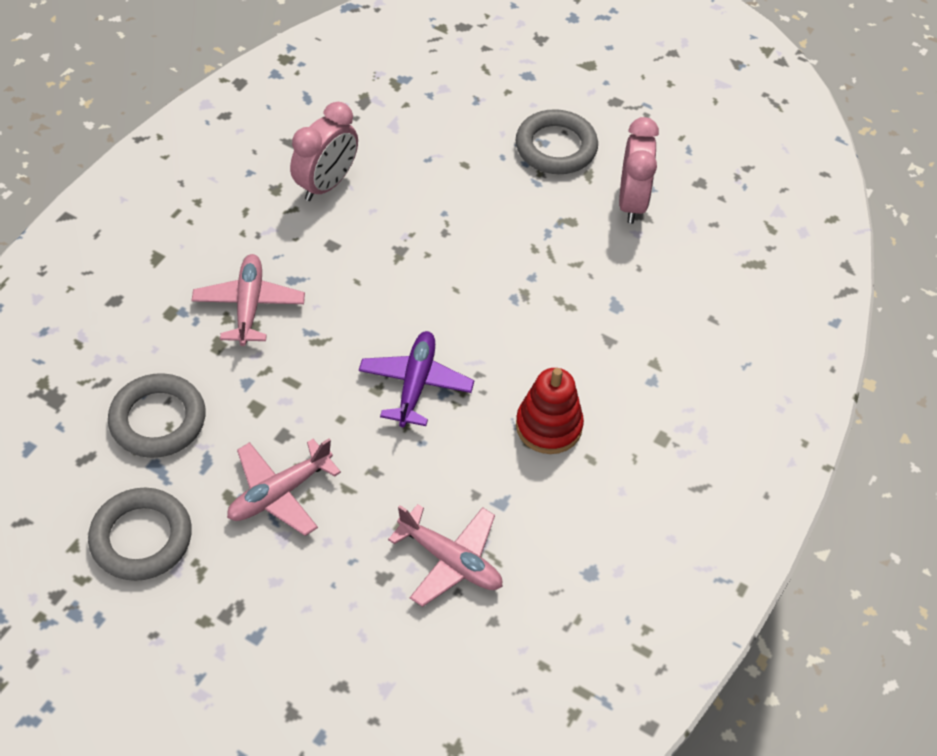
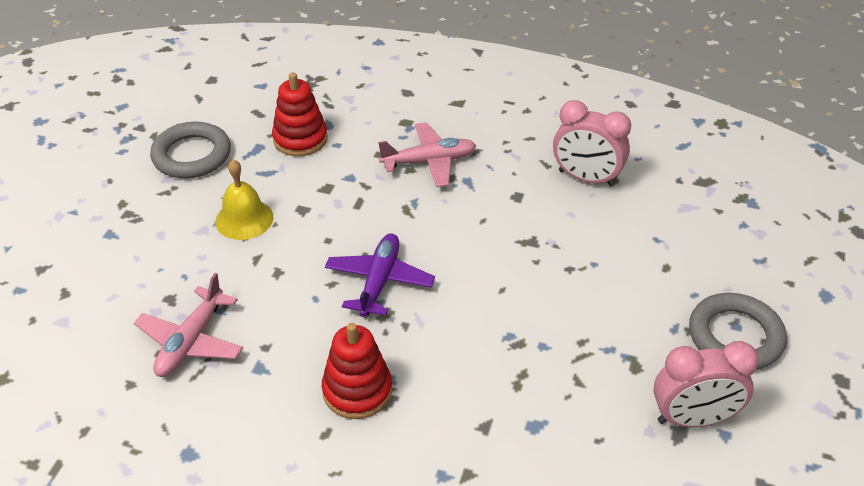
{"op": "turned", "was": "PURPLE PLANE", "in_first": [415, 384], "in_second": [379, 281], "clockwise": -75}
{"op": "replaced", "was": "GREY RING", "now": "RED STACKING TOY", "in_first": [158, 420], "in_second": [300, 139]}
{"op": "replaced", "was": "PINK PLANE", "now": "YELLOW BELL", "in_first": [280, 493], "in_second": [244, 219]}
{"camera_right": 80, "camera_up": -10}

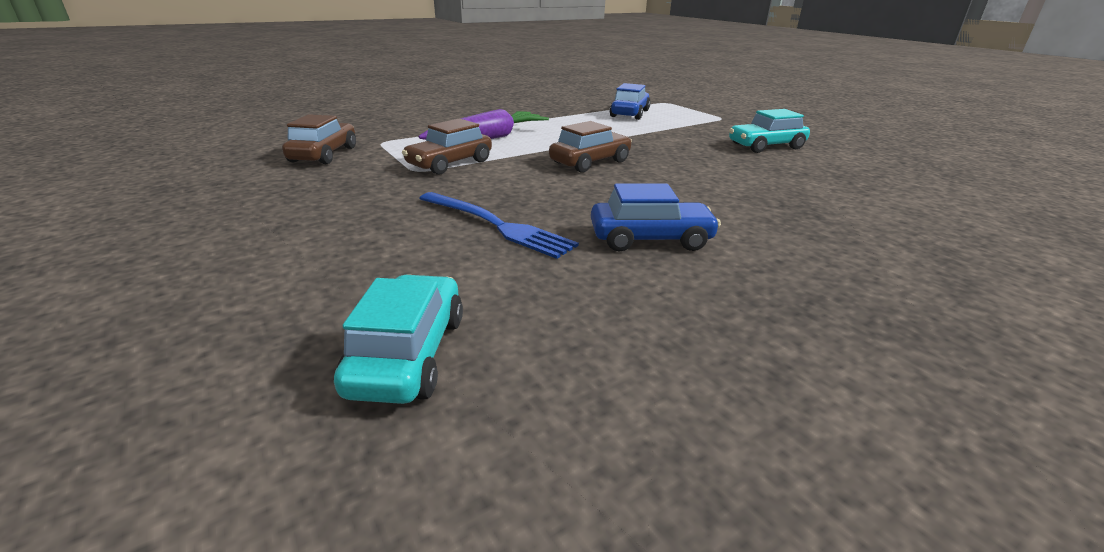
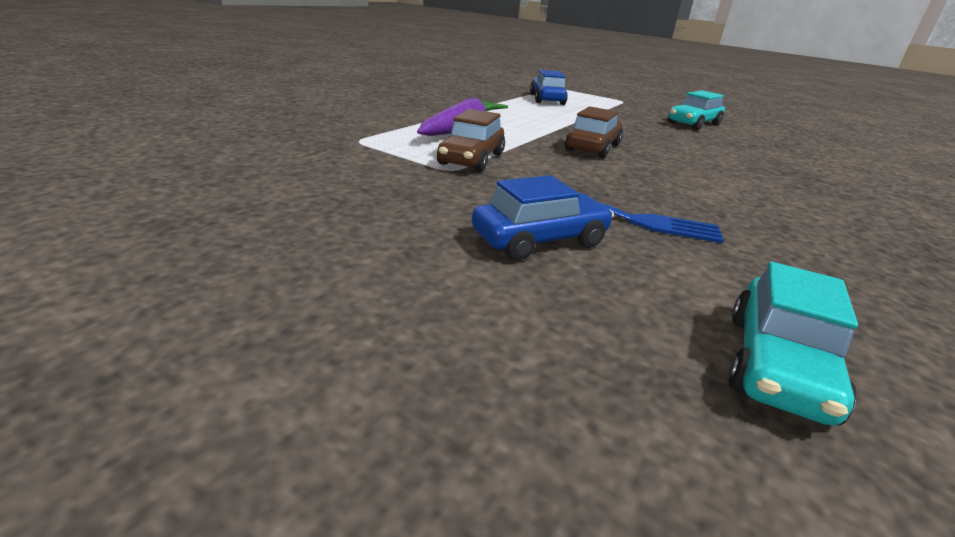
{"op": "removed", "was": "BROWN CAR", "in_first": [324, 154]}
{"op": "moved", "was": "BLUE CAR", "in_first": [650, 239], "in_second": [540, 240]}
{"op": "turned", "was": "TURQUOISE CAR", "in_first": [408, 354], "in_second": [776, 365], "clockwise": -135}
{"camera_right": -25, "camera_up": 0}

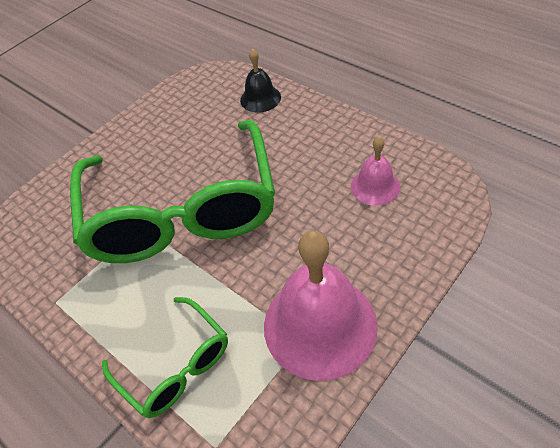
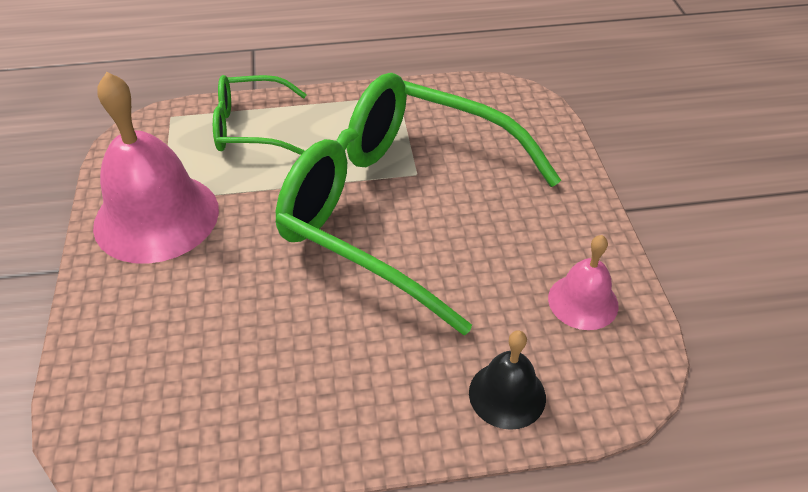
{"op": "moved", "was": "PINK BELL", "in_first": [375, 186], "in_second": [583, 301]}
{"camera_right": 125, "camera_up": -5}

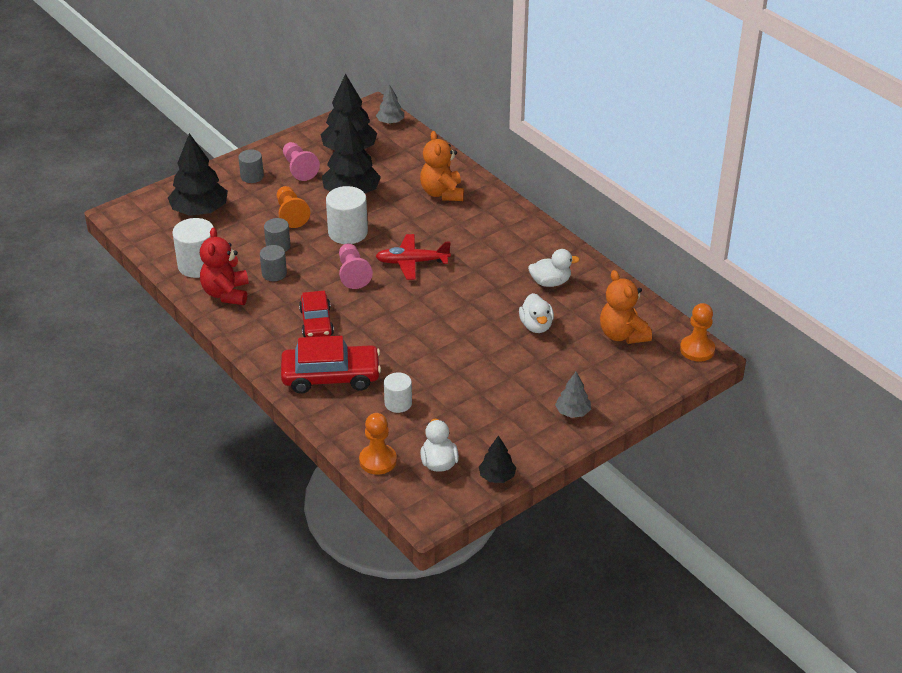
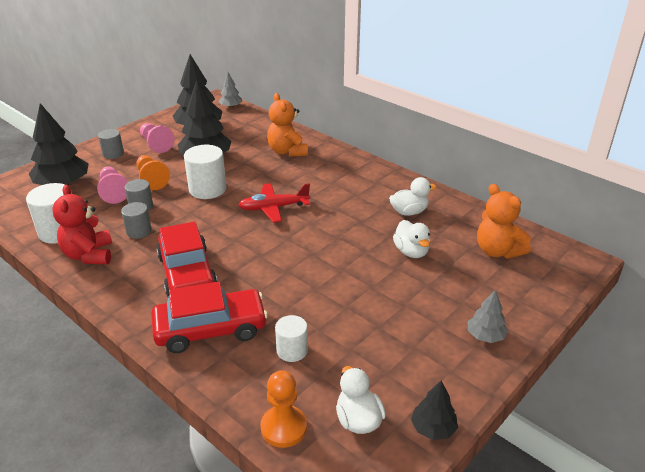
{"op": "moved", "was": "PINK PAWN", "in_first": [353, 274], "in_second": [113, 192]}
{"op": "resized", "was": "RED CAR", "in_first": [316, 322], "in_second": [187, 273], "ratio": 1.51}
{"op": "removed", "was": "ORANGE PAWN", "in_first": [697, 349]}
{"camera_right": -10, "camera_up": -5}

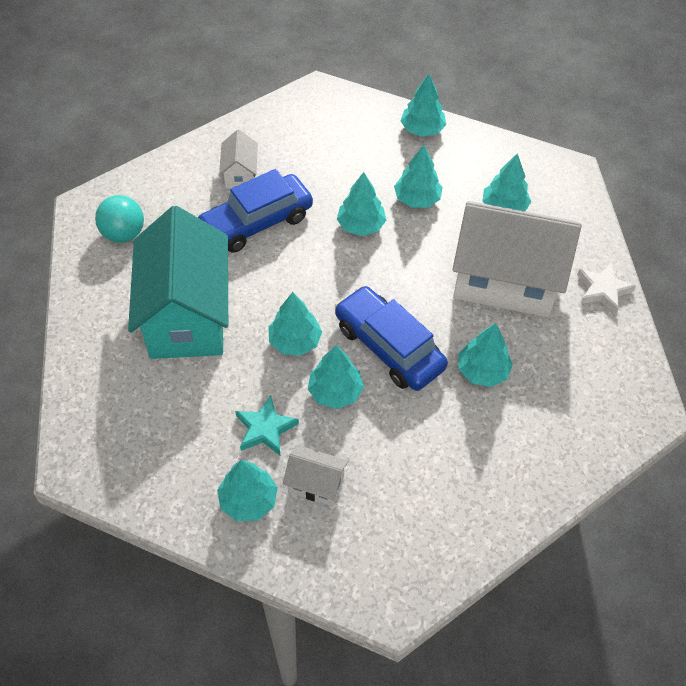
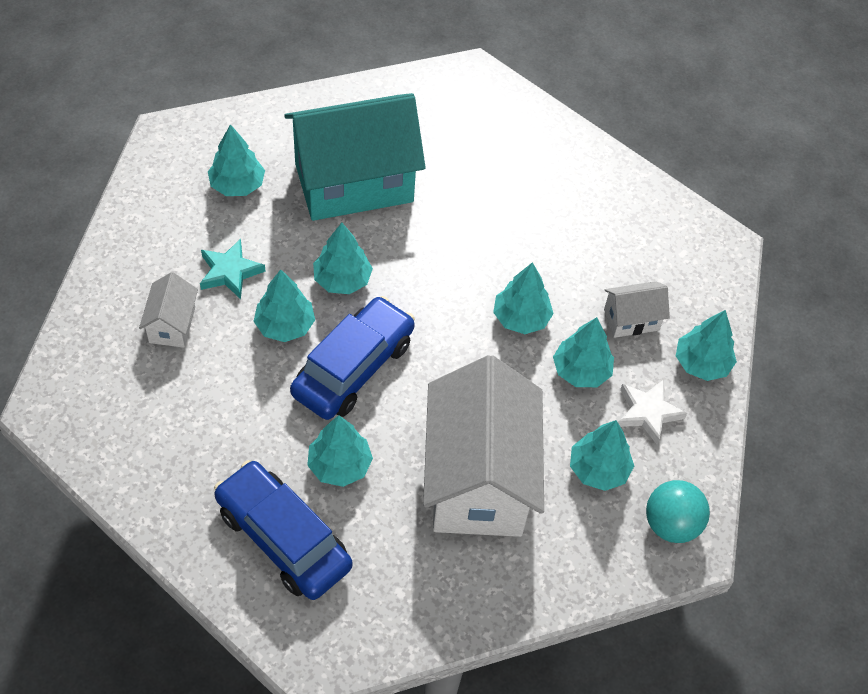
{"op": "moved", "was": "WHITE HOUSE", "in_first": [240, 174], "in_second": [631, 319]}
{"op": "moved", "was": "BLUE CAR", "in_first": [256, 222], "in_second": [283, 538]}
{"op": "moved", "was": "TURQUOISE BALL", "in_first": [124, 234], "in_second": [671, 524]}
{"op": "moved", "was": "WHITE STAR", "in_first": [603, 290], "in_second": [648, 413]}
{"op": "moved", "was": "TURQUOISE TREE", "in_first": [248, 500], "in_second": [237, 185]}
{"camera_right": 75, "camera_up": 0}

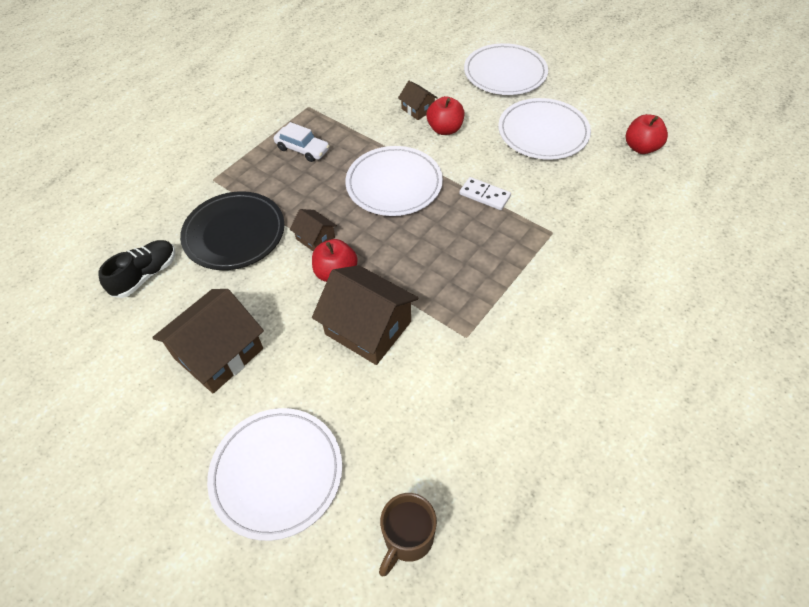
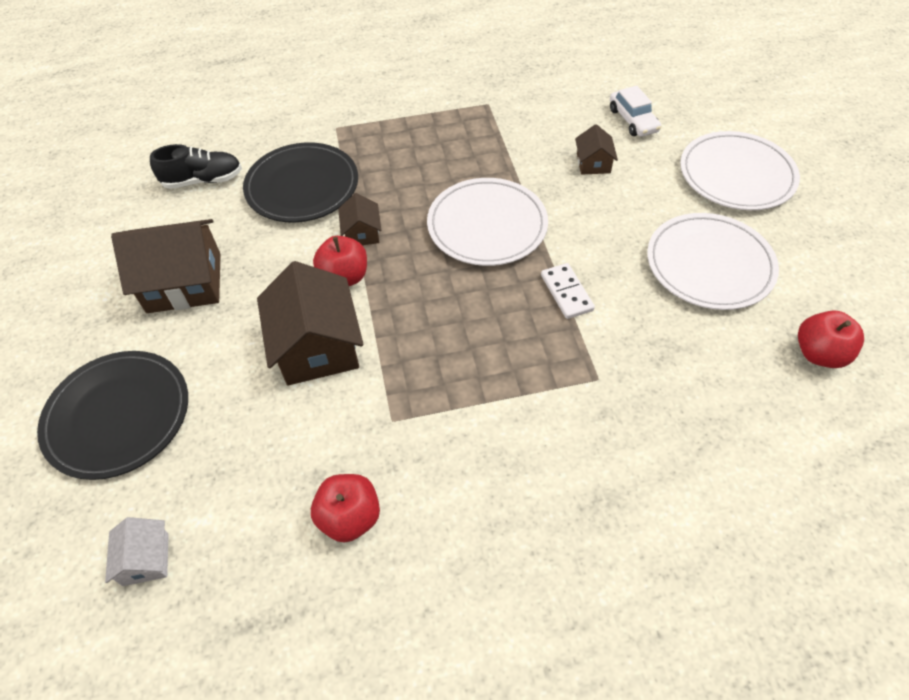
{"op": "moved", "was": "RED APPLE", "in_first": [445, 129], "in_second": [350, 517]}
{"op": "moved", "was": "WHITE CAR", "in_first": [302, 149], "in_second": [632, 120]}
{"op": "recoloured", "was": "WHITE PLATE", "now": "BLACK PLATE", "in_first": [277, 473], "in_second": [118, 416]}
{"op": "replaced", "was": "BROWN MUG", "now": "WHITE HOUSE", "in_first": [407, 538], "in_second": [146, 559]}
{"camera_right": 40, "camera_up": 0}

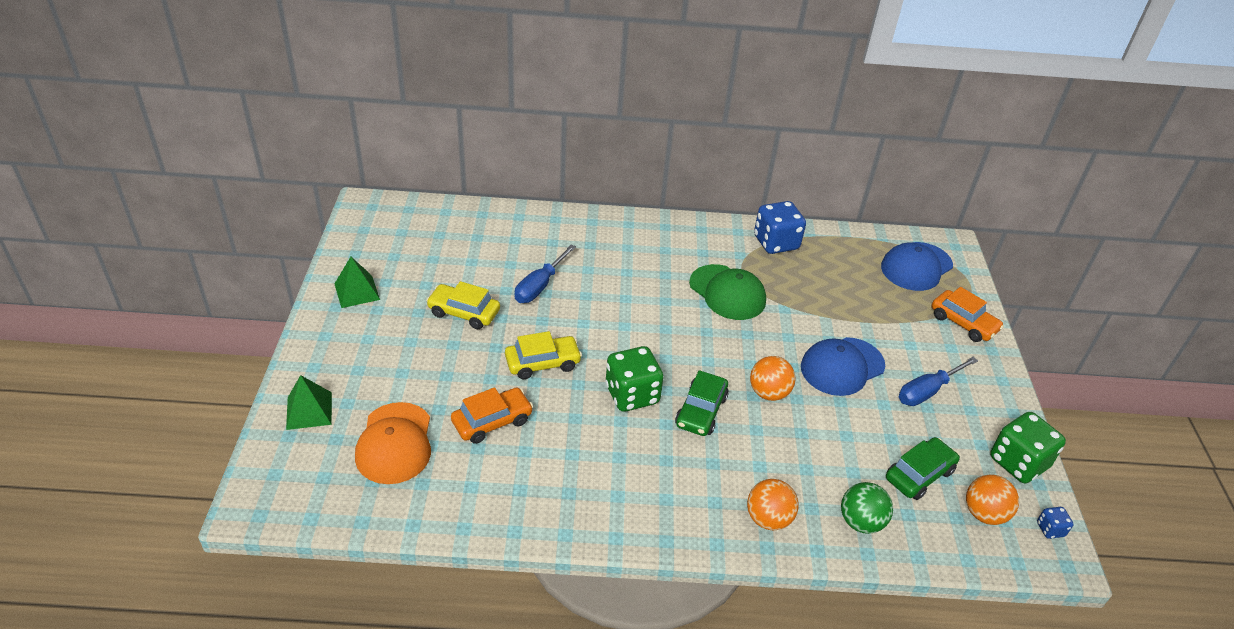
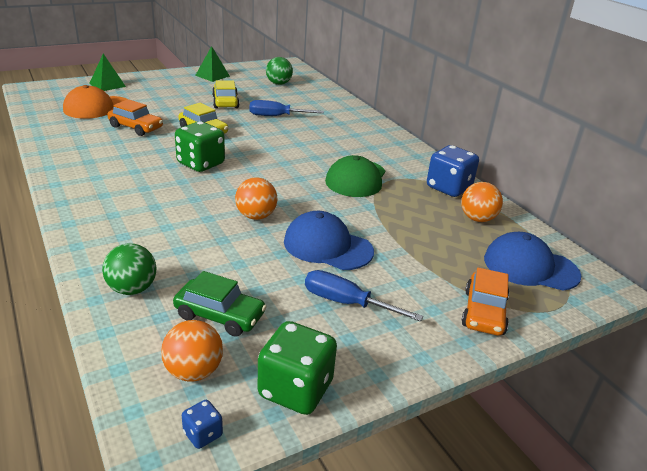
{"op": "removed", "was": "GREEN CAR", "in_first": [701, 411]}
{"op": "moved", "was": "ORANGE BALL", "in_first": [768, 519], "in_second": [477, 219]}
{"op": "added", "now": "GREEN BALL", "in_second": [279, 84]}
{"camera_right": 60, "camera_up": -10}

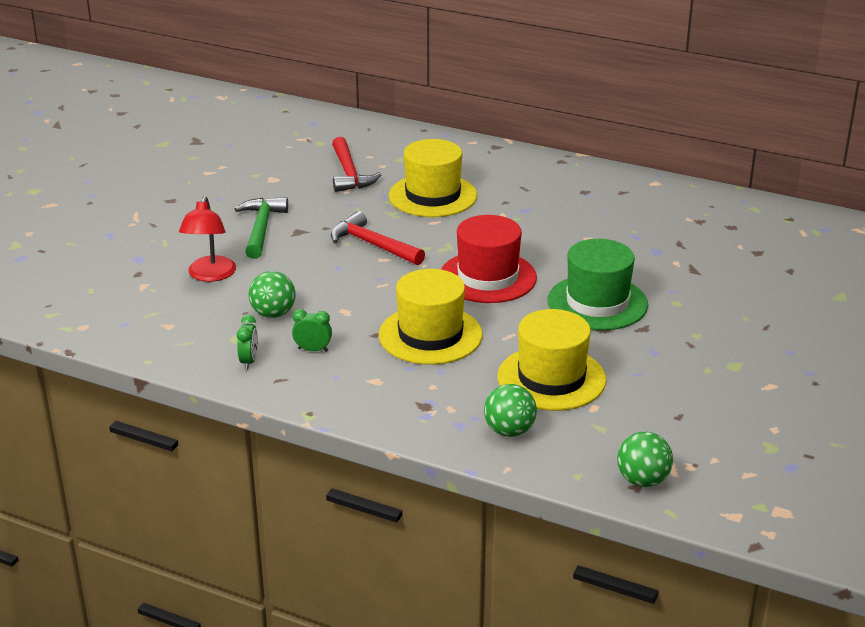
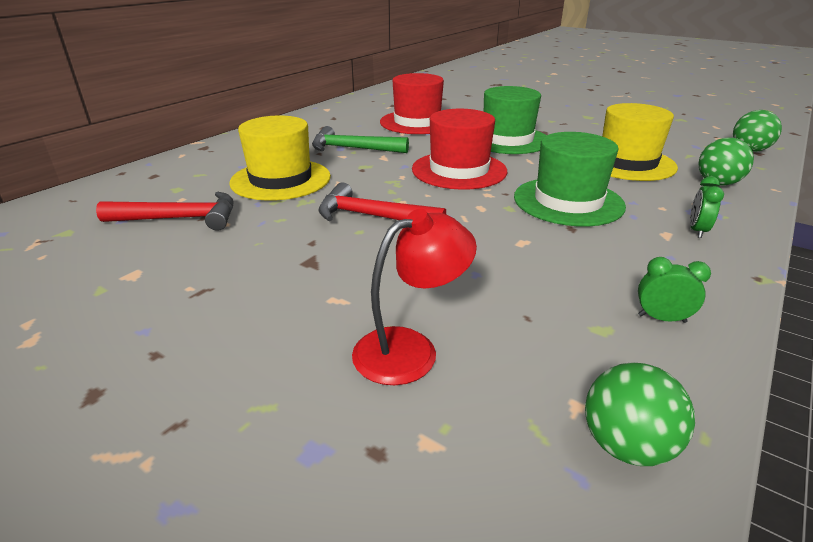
{"op": "turned", "was": "RED LAMP", "in_first": [210, 275], "in_second": [410, 349], "clockwise": -45}
{"op": "moved", "was": "GREEN HAMMER", "in_first": [261, 228], "in_second": [353, 149]}
{"op": "turned", "was": "RED HAMMER", "in_first": [372, 245], "in_second": [372, 216], "clockwise": 60}
{"op": "recoloured", "was": "YELLOW HAT", "now": "GREEN HAT", "in_first": [430, 335], "in_second": [568, 201]}
{"op": "moved", "was": "GREEN BALL", "in_first": [273, 314], "in_second": [626, 445]}
{"op": "moved", "was": "GREEN CLOCK", "in_first": [313, 350], "in_second": [697, 231]}
{"op": "added", "now": "RED HAT", "in_second": [417, 122]}
{"camera_right": -80, "camera_up": 0}

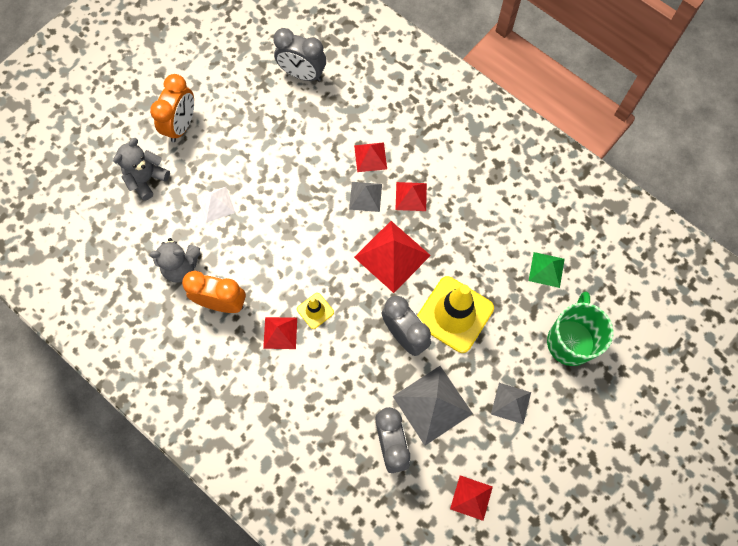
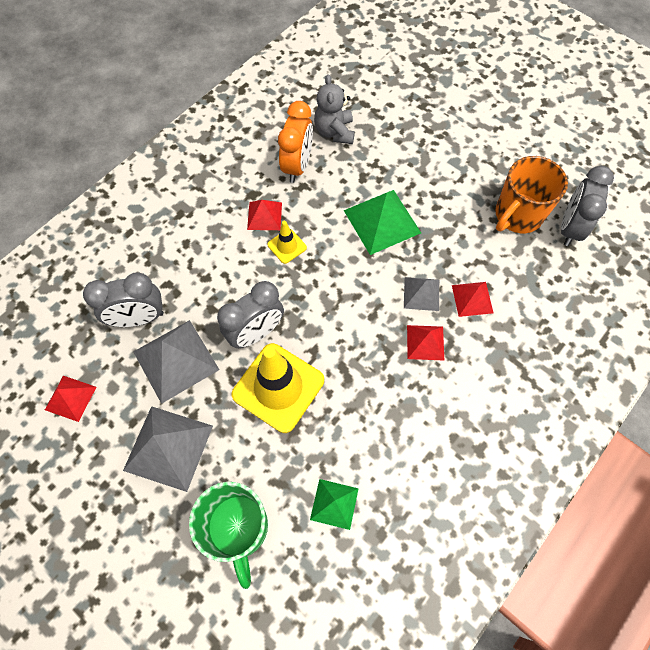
{"op": "removed", "was": "ORANGE CLOCK", "in_first": [181, 125]}
{"op": "removed", "was": "GREY TEDDY BEAR", "in_first": [146, 179]}
{"op": "removed", "was": "WHITE PYRAMID", "in_first": [216, 204]}
{"op": "removed", "was": "RED PYRAMID", "in_first": [392, 256]}
{"op": "turned", "was": "GREEN MUG", "in_first": [570, 341], "in_second": [238, 528], "clockwise": 60}
{"op": "resized", "was": "GREY PYRAMID", "in_first": [511, 403], "in_second": [168, 448], "ratio": 1.74}
{"op": "added", "now": "ORANGE MUG", "in_second": [517, 215]}
{"op": "added", "now": "GREEN PYRAMID", "in_second": [382, 221]}
{"camera_right": 90, "camera_up": -5}

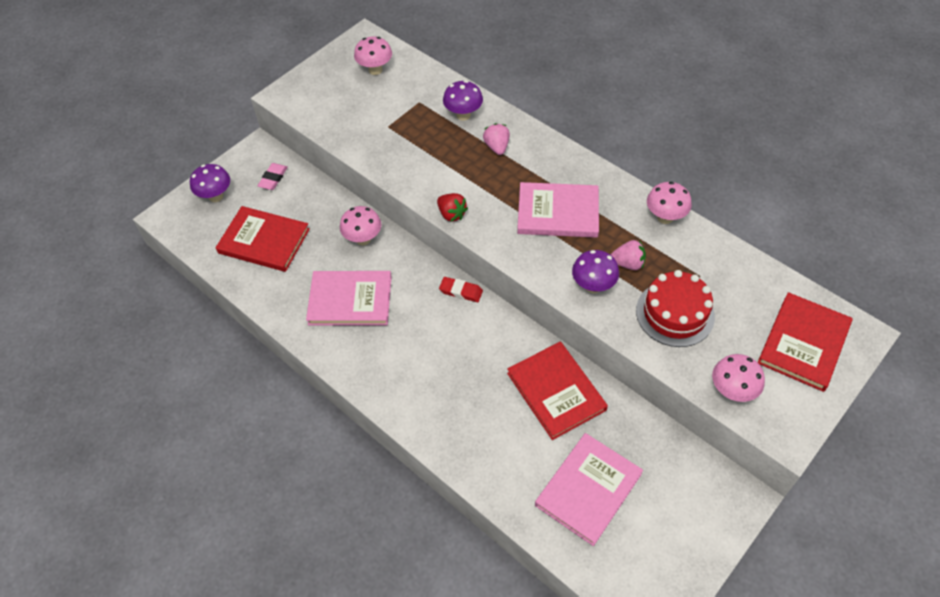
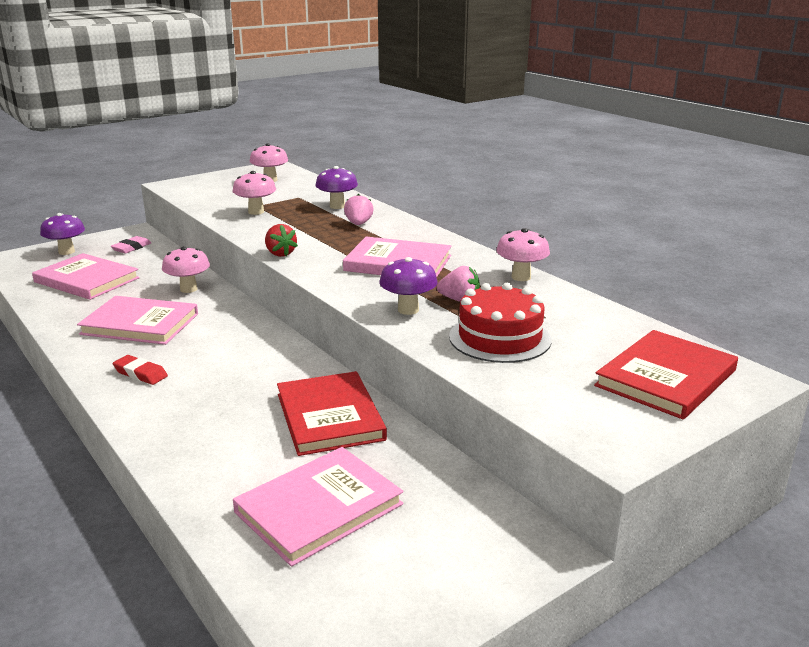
{"op": "recoloured", "was": "RED BOOK", "now": "PINK BOOK", "in_first": [264, 241], "in_second": [87, 280]}
{"op": "moved", "was": "RED ERASER", "in_first": [461, 291], "in_second": [140, 374]}
{"op": "moved", "was": "PINK MUSHROOM", "in_first": [731, 391], "in_second": [256, 212]}
{"camera_right": 10, "camera_up": -30}

